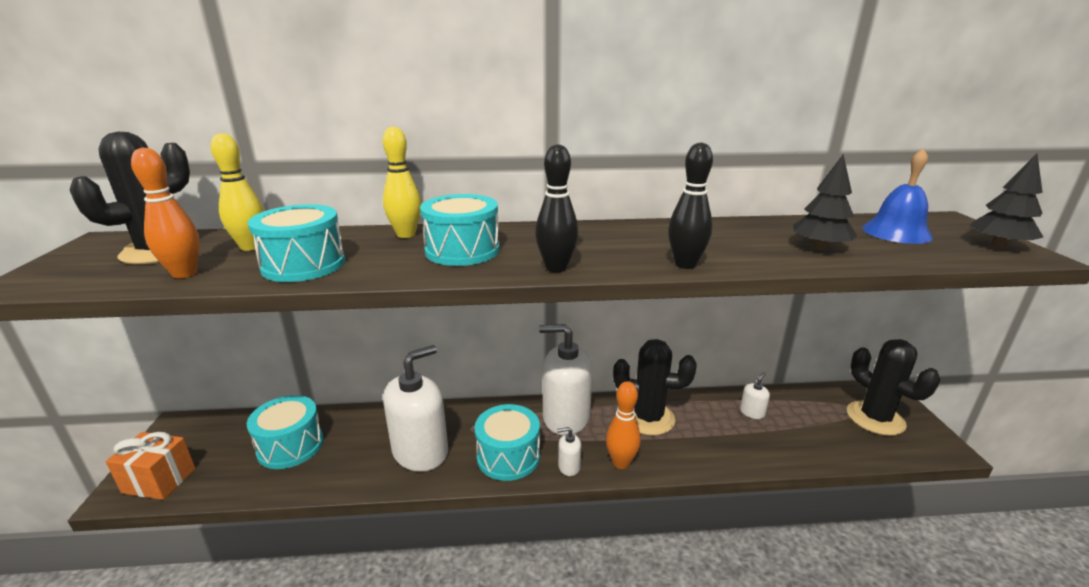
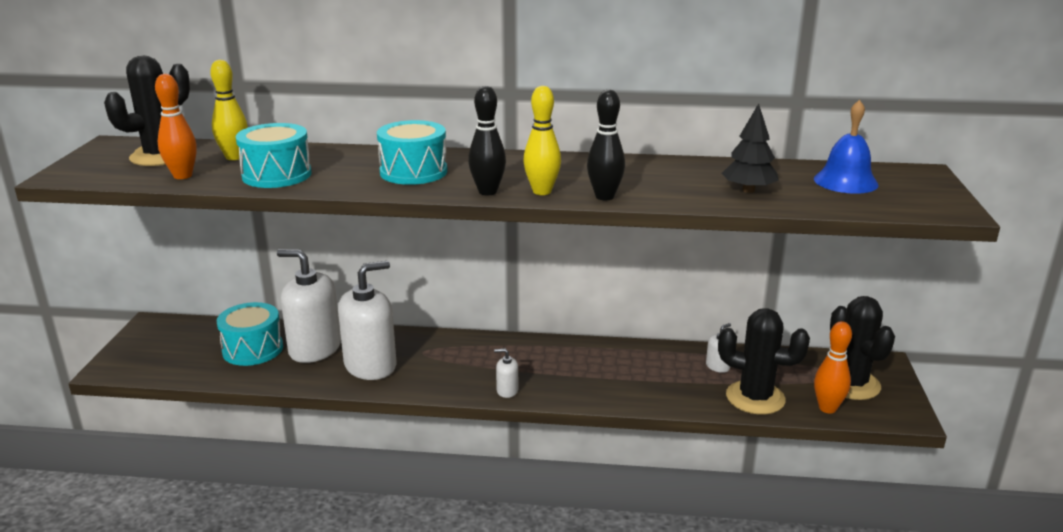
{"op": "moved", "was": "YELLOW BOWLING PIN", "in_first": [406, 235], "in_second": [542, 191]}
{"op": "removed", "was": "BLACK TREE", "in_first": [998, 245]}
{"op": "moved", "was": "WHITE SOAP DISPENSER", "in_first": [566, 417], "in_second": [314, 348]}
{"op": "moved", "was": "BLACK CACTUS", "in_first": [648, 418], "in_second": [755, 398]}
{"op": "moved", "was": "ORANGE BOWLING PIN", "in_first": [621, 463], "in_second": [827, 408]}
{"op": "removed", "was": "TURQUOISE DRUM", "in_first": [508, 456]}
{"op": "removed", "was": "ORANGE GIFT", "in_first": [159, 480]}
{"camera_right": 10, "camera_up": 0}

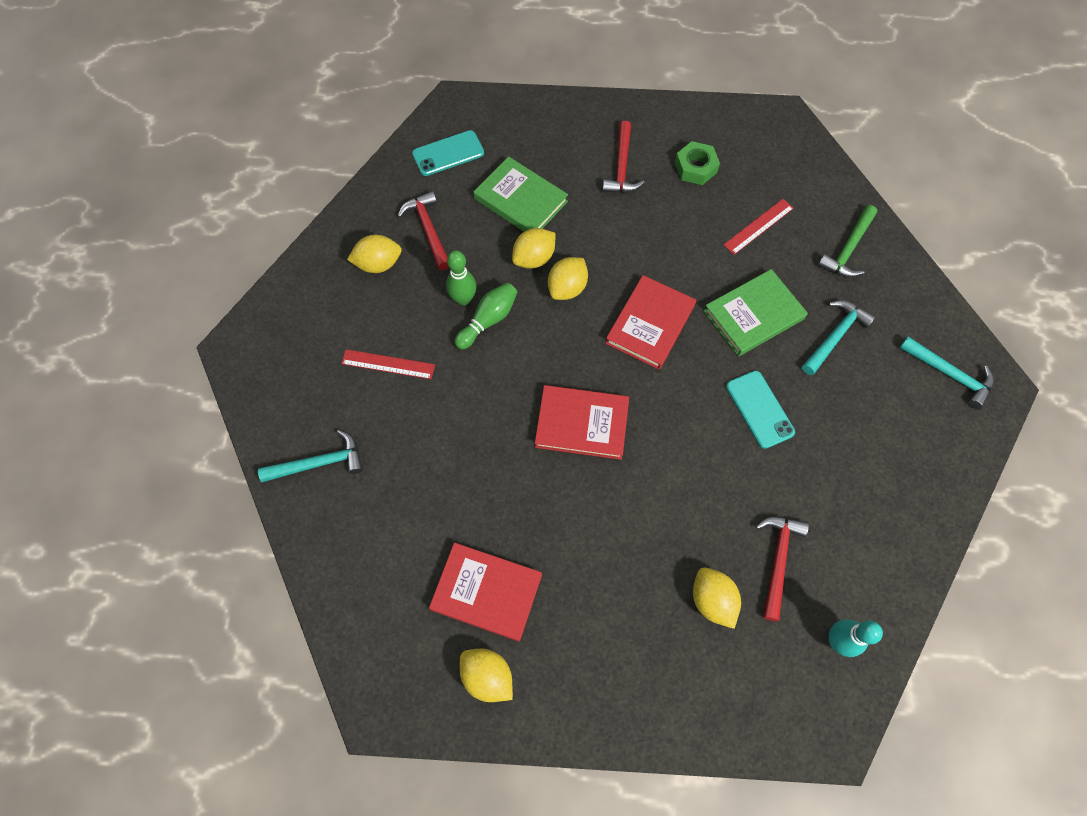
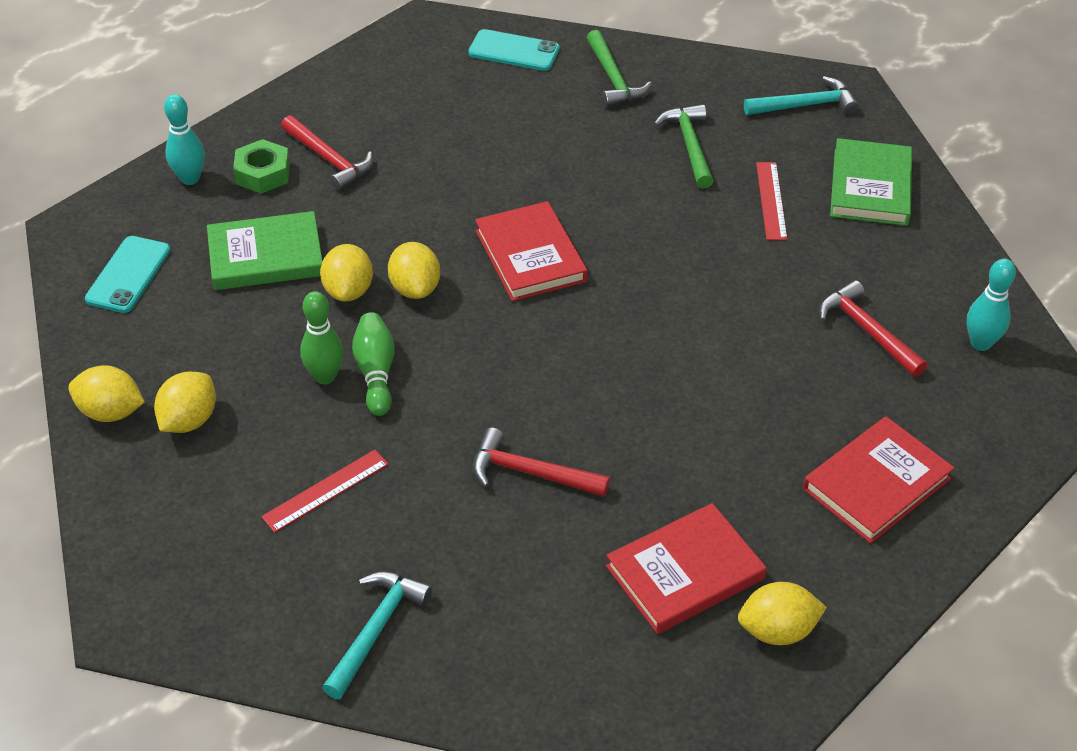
{"op": "moved", "was": "GREEN NUT", "in_first": [695, 167], "in_second": [263, 173]}
{"op": "moved", "was": "RED HAMMER", "in_first": [428, 230], "in_second": [530, 473]}
{"op": "moved", "was": "RED RULER", "in_first": [758, 226], "in_second": [771, 200]}
{"op": "moved", "was": "GREEN BOOK", "in_first": [753, 315], "in_second": [870, 187]}
{"op": "recoloured", "was": "TURQUOISE HAMMER", "now": "GREEN HAMMER", "in_first": [835, 336], "in_second": [689, 145]}
{"op": "moved", "was": "TURQUOISE PHONE", "in_first": [759, 409], "in_second": [514, 51]}
{"op": "moved", "was": "RED BOOK", "in_first": [581, 424], "in_second": [876, 484]}
{"op": "moved", "was": "YELLOW LEMON", "in_first": [712, 600], "in_second": [111, 412]}
{"op": "added", "now": "TURQUOISE BOWLING PIN", "in_second": [190, 179]}
{"camera_right": -50, "camera_up": -20}

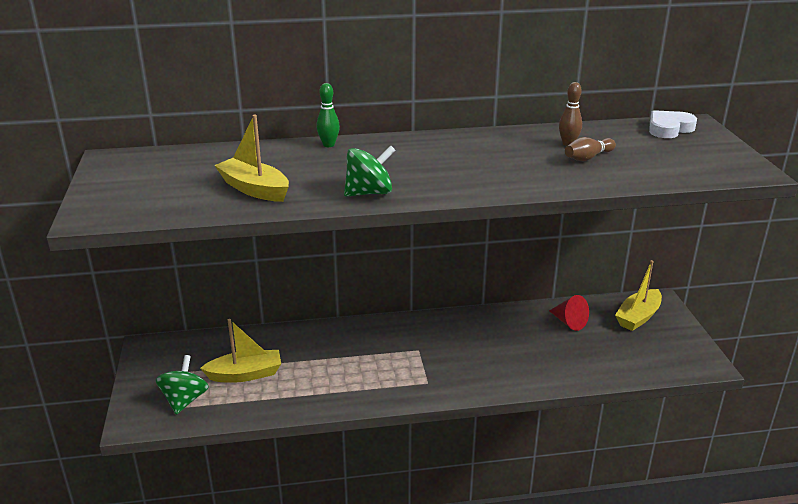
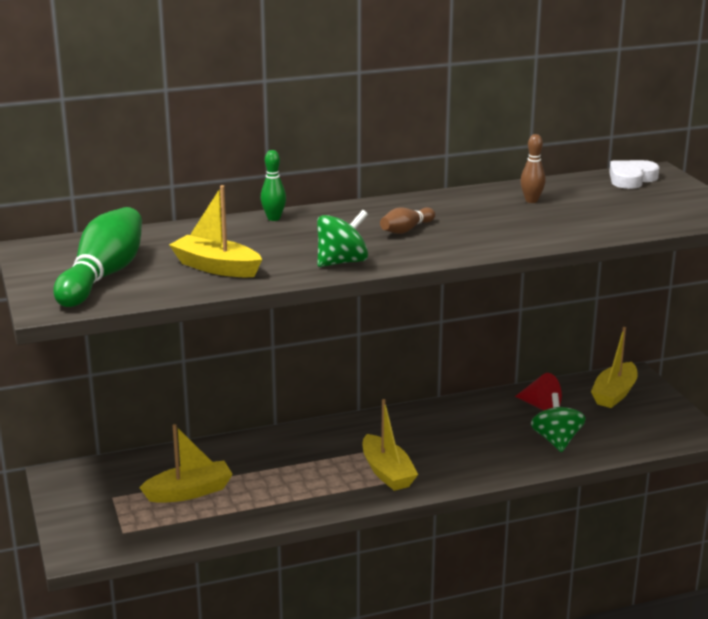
{"op": "moved", "was": "BROWN BOWLING PIN", "in_first": [588, 157], "in_second": [406, 230]}
{"op": "moved", "was": "GREEN SPINNING TOP", "in_first": [184, 400], "in_second": [556, 441]}
{"op": "added", "now": "GREEN BOWLING PIN", "in_second": [103, 276]}
{"op": "added", "now": "YELLOW BOAT", "in_second": [387, 472]}
{"camera_right": -10, "camera_up": -5}

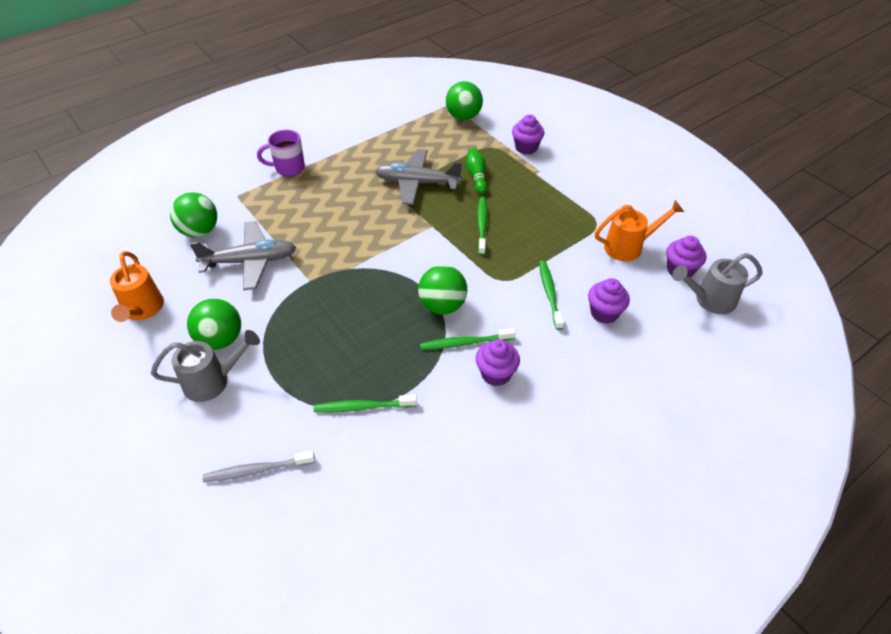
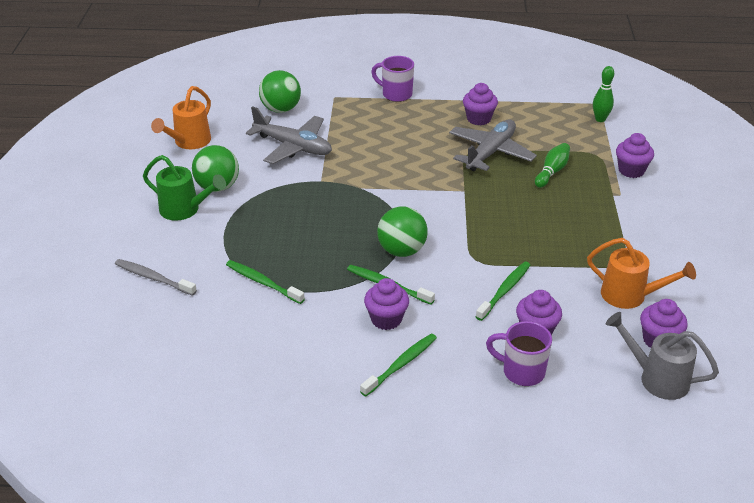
{"op": "replaced", "was": "GREEN BALL", "now": "GREEN BOWLING PIN", "in_first": [463, 117], "in_second": [600, 119]}
{"op": "turned", "was": "GREY PLANE", "in_first": [417, 183], "in_second": [490, 153], "clockwise": 75}
{"op": "moved", "was": "GREEN TOOTHBRUSH", "in_first": [482, 225], "in_second": [400, 365]}
{"op": "recoloured", "was": "GREY WATERING CAN", "now": "GREEN WATERING CAN", "in_first": [213, 381], "in_second": [185, 210]}
{"op": "added", "now": "PURPLE CUPCAKE", "in_second": [478, 119]}
{"op": "added", "now": "PURPLE MUG", "in_second": [521, 371]}
{"camera_right": 40, "camera_up": -10}

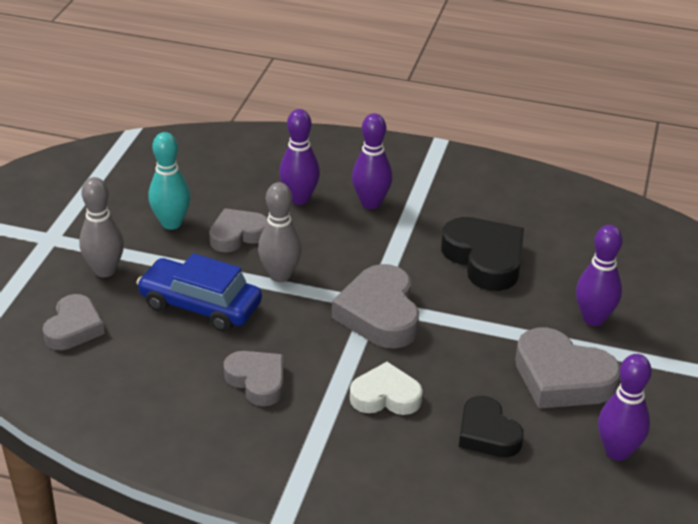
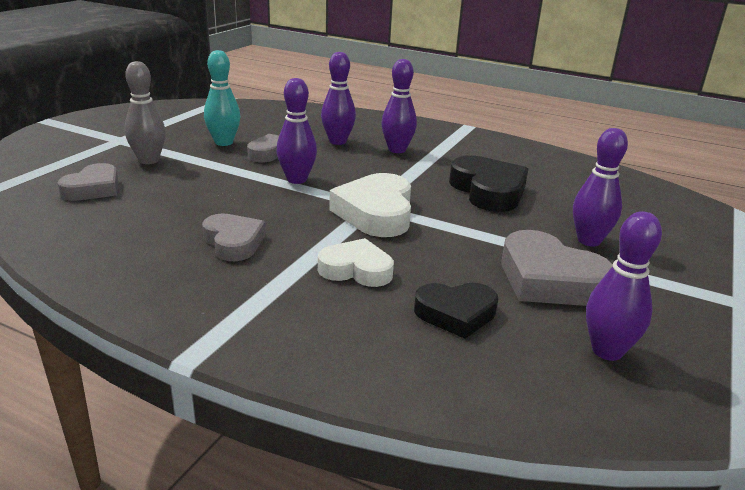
{"op": "recoloured", "was": "GREY BOWLING PIN", "now": "PURPLE BOWLING PIN", "in_first": [280, 275], "in_second": [297, 179]}
{"op": "removed", "was": "BLUE CAR", "in_first": [200, 305]}
{"op": "recoloured", "was": "GREY HEART", "now": "WHITE HEART", "in_first": [380, 314], "in_second": [376, 213]}
{"op": "turned", "was": "BLACK HEART", "in_first": [487, 433], "in_second": [456, 314], "clockwise": -75}
{"camera_right": 10, "camera_up": -10}

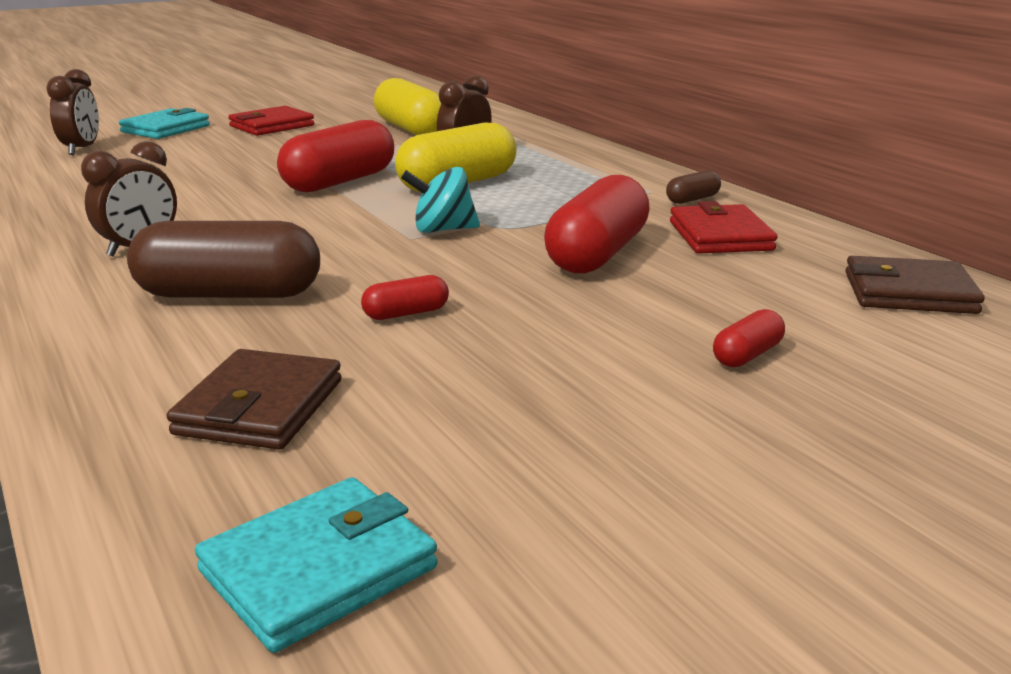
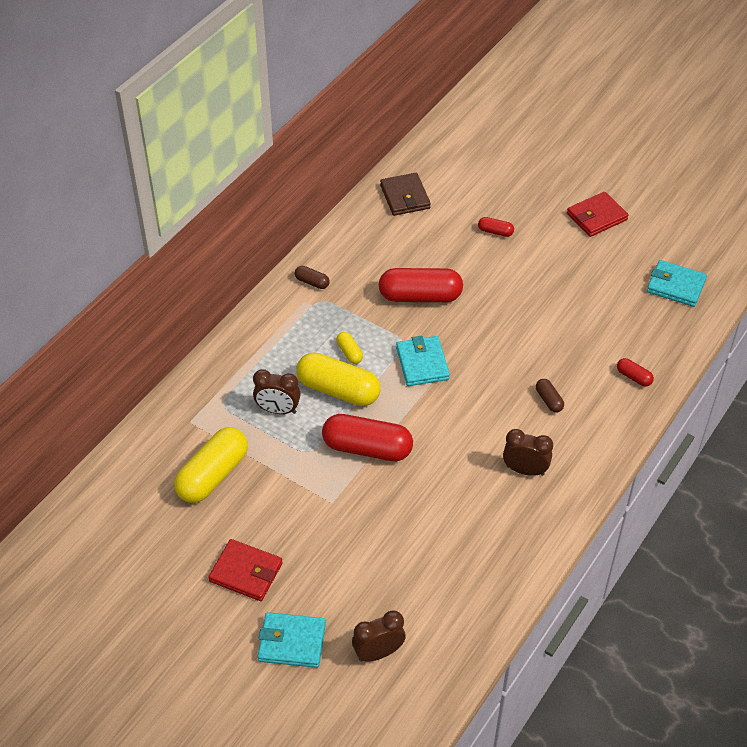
{"op": "replaced", "was": "TURQUOISE SPINNING TOP", "now": "TURQUOISE WALLET", "in_first": [442, 230], "in_second": [422, 363]}
{"op": "moved", "was": "RED WALLET", "in_first": [720, 236], "in_second": [596, 217]}
{"op": "resized", "was": "BROWN CAPSULE", "in_first": [229, 294], "in_second": [549, 400], "ratio": 0.46}
{"op": "moved", "was": "RED CAPSULE", "in_first": [406, 313], "in_second": [633, 377]}
{"op": "removed", "was": "BROWN WALLET", "in_first": [260, 407]}
{"op": "added", "now": "YELLOW CAPSULE", "in_second": [349, 353]}
{"camera_right": -115, "camera_up": 25}

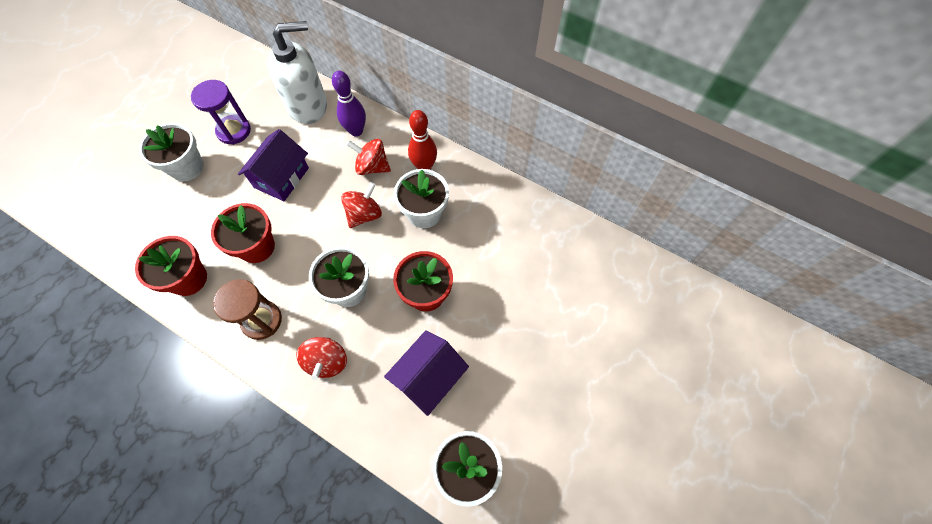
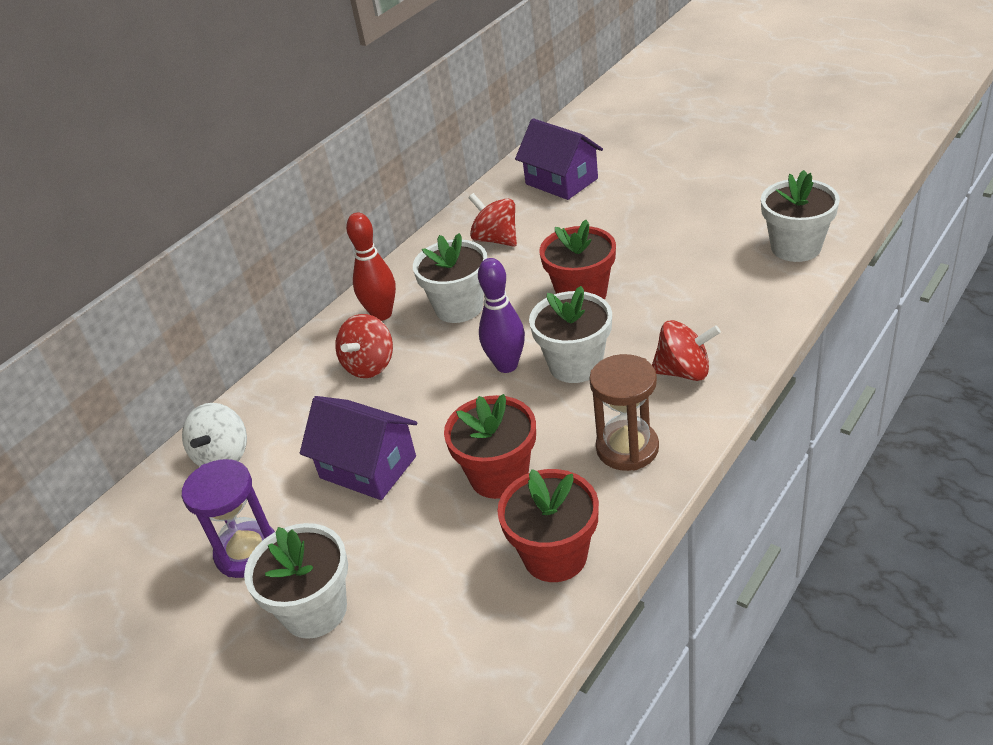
{"op": "replaced", "was": "WHITE SOAP DISPENSER", "now": "WHITE SPINNING TOP", "in_first": [308, 106], "in_second": [223, 456]}
{"op": "moved", "was": "PURPLE BOWLING PIN", "in_first": [356, 131], "in_second": [506, 365]}
{"op": "moved", "was": "RED SPINNING TOP", "in_first": [364, 214], "in_second": [496, 239]}
{"op": "moved", "was": "PURPLE HOUSE", "in_first": [428, 377], "in_second": [561, 181]}
{"camera_right": -80, "camera_up": -25}

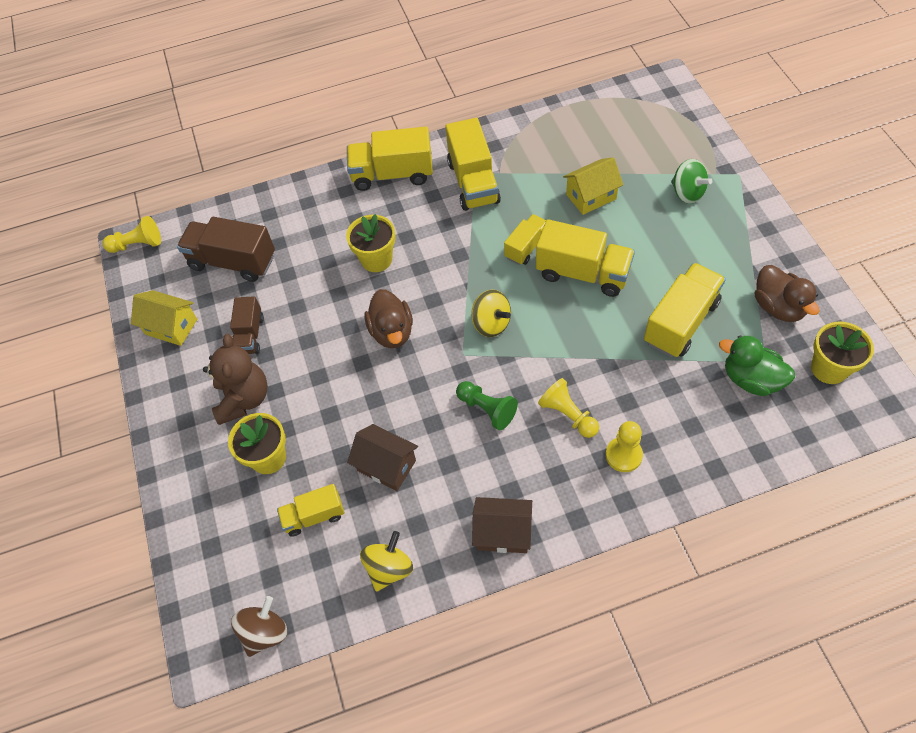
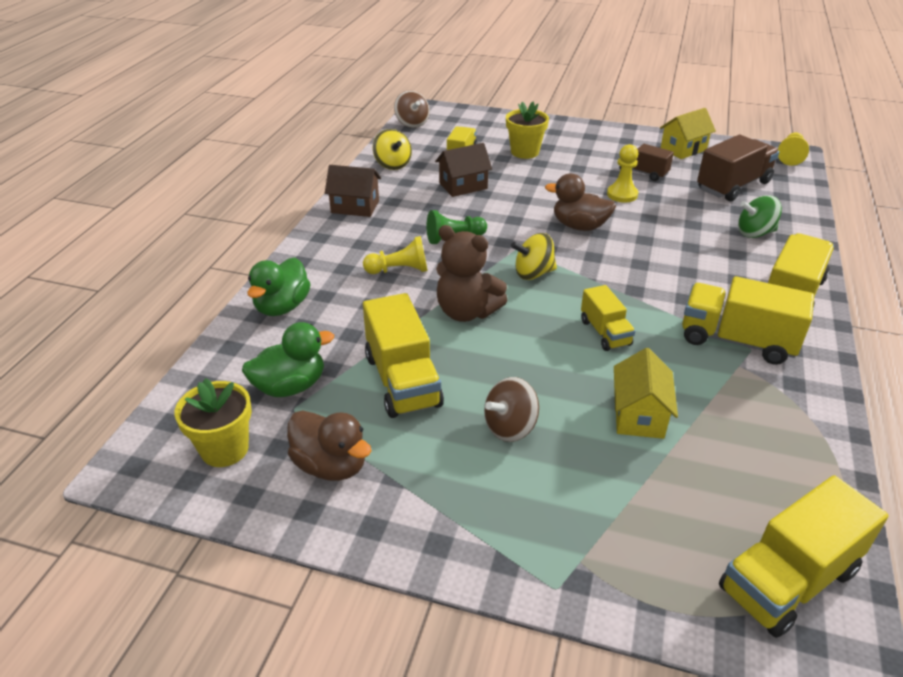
{"op": "moved", "was": "GREEN SPINNING TOP", "in_first": [687, 193], "in_second": [755, 233]}
{"op": "removed", "was": "YELLOW FLOWER POT", "in_first": [376, 259]}
{"op": "moved", "was": "YELLOW TRUCK", "in_first": [582, 273], "in_second": [788, 580]}
{"op": "turned", "was": "BROWN DUCK", "in_first": [778, 307], "in_second": [331, 465], "clockwise": -150}
{"op": "moved", "was": "BROWN TEDDY BEAR", "in_first": [243, 399], "in_second": [466, 312]}
{"op": "moved", "was": "YELLOW PAWN", "in_first": [623, 455], "in_second": [622, 194]}
{"op": "turned", "was": "BROWN HOUSE", "in_first": [503, 532], "in_second": [355, 207], "clockwise": 60}
{"op": "added", "now": "GREEN DUCK", "in_second": [282, 307]}
{"op": "added", "now": "BROWN SPINNING TOP", "in_second": [510, 427]}
{"camera_right": 120, "camera_up": -20}

